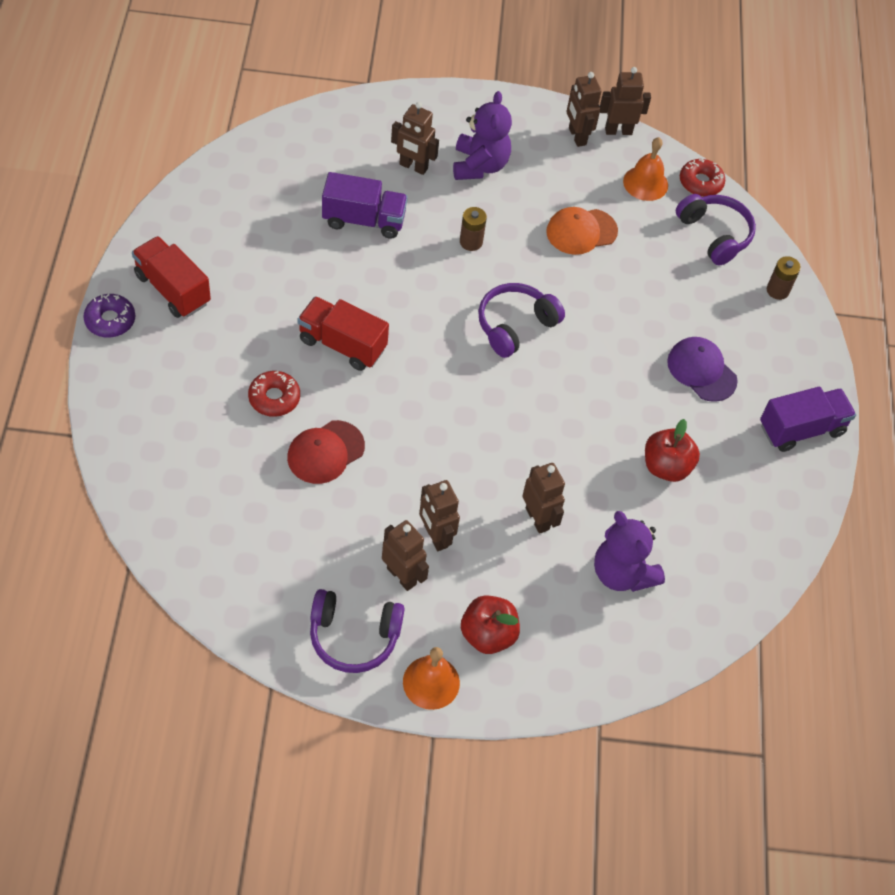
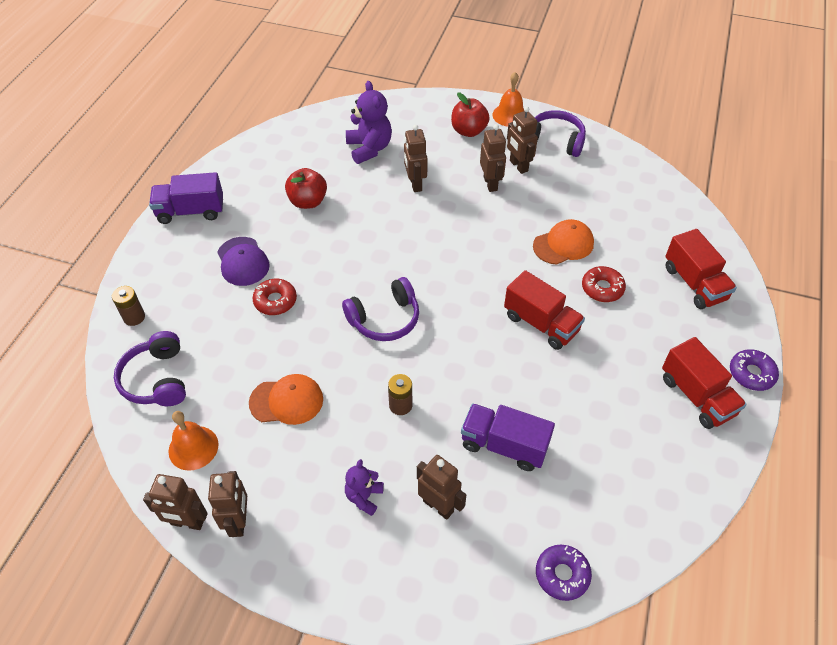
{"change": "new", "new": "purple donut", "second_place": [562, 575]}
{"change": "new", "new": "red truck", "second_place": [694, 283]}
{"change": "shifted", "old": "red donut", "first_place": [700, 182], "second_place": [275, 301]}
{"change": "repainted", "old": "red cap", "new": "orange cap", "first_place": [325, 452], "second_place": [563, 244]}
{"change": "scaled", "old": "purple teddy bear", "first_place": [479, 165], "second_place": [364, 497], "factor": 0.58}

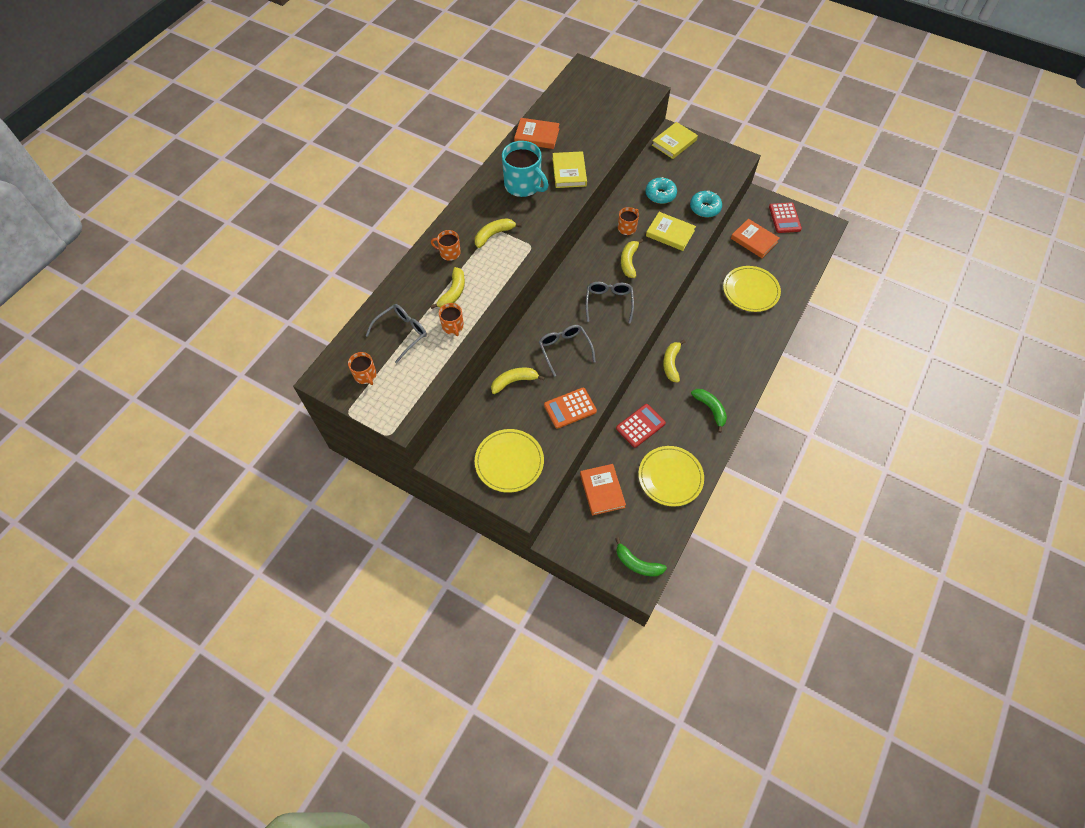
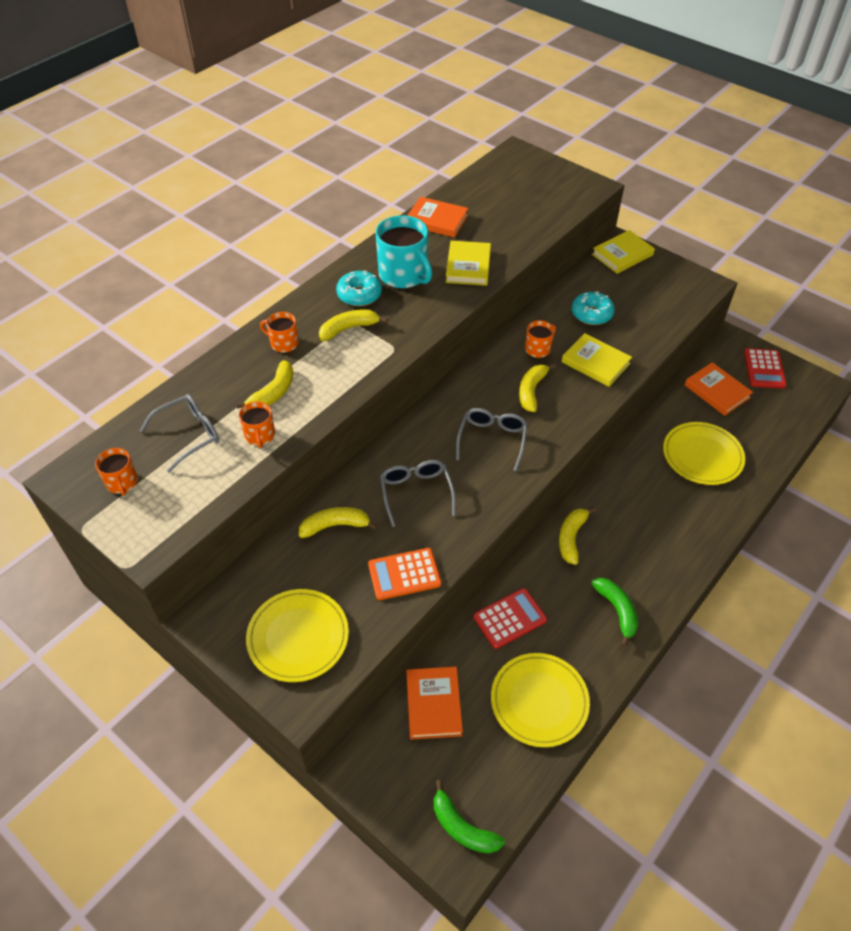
{"change": "shifted", "old": "turquoise donut", "first_place": [705, 208], "second_place": [359, 295]}

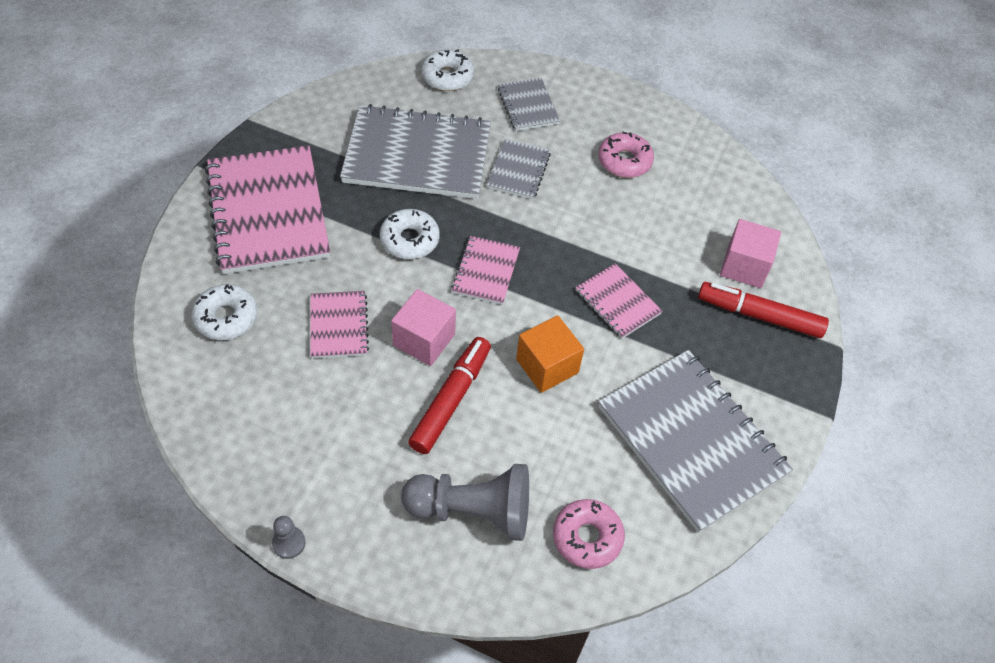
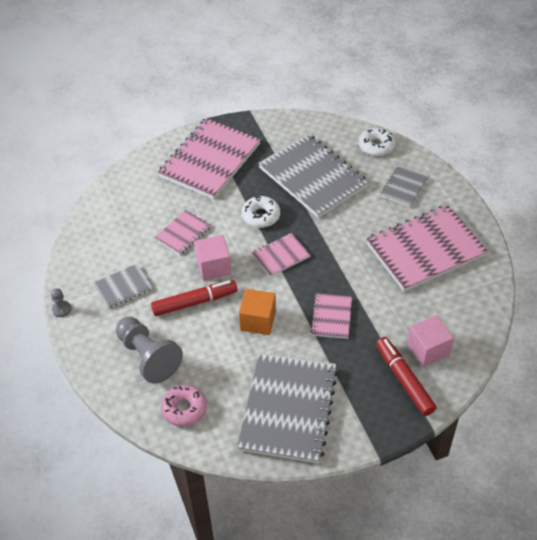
{"change": "gone", "old": "white donut", "first_place": [226, 318]}
{"change": "shifted", "old": "grey notebook", "first_place": [518, 170], "second_place": [123, 287]}
{"change": "swapped", "old": "pink donut", "new": "pink notebook", "first_place": [624, 161], "second_place": [425, 250]}

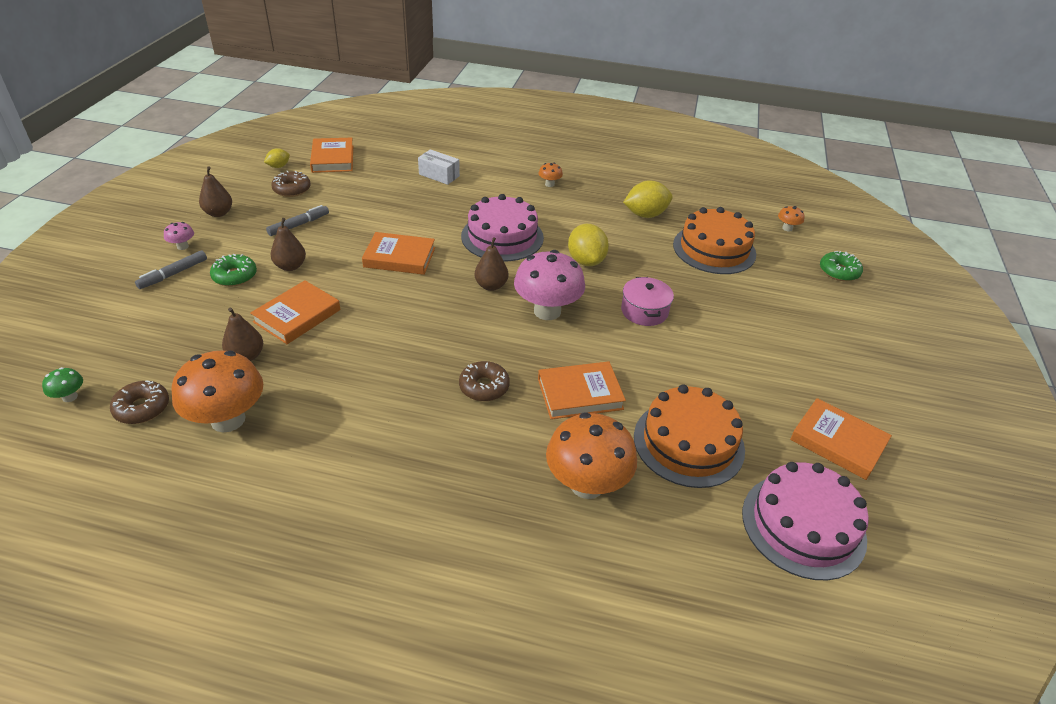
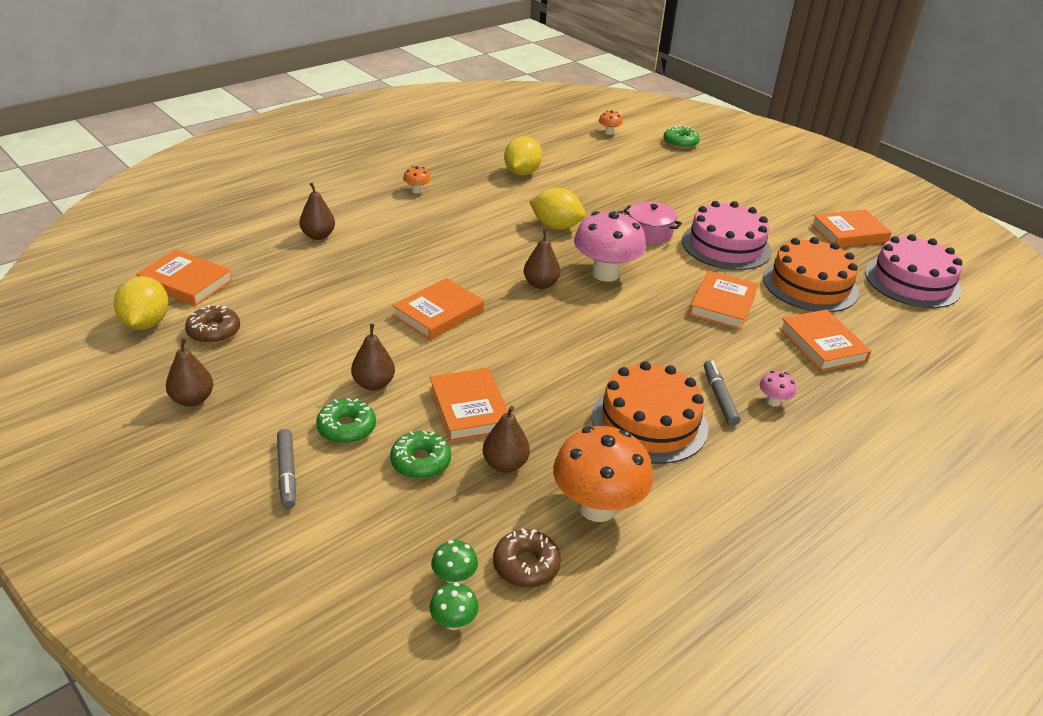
{"change": "gone", "old": "brown donut", "first_place": [484, 387]}
{"change": "new", "new": "green donut", "second_place": [420, 462]}
{"change": "new", "new": "green mushroom", "second_place": [454, 578]}
{"change": "shifted", "old": "pink mushroom", "first_place": [182, 246], "second_place": [773, 401]}
{"change": "shifted", "old": "grey marker", "first_place": [299, 225], "second_place": [719, 397]}
{"change": "shifted", "old": "pink cake", "first_place": [502, 237], "second_place": [726, 246]}
{"change": "shifted", "old": "orange cake", "first_place": [714, 249], "second_place": [649, 422]}
{"change": "swapped", "old": "white box", "new": "brown pear", "first_place": [439, 175], "second_place": [318, 236]}
{"change": "swapped", "old": "orange mushroom", "new": "orange book", "first_place": [587, 484], "second_place": [822, 344]}
{"change": "scaled", "old": "yellow lemon", "first_place": [278, 166], "second_place": [146, 323], "factor": 1.84}

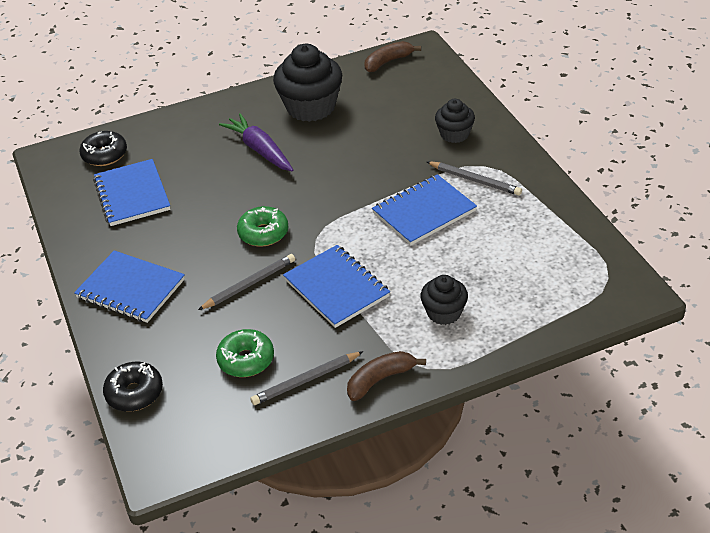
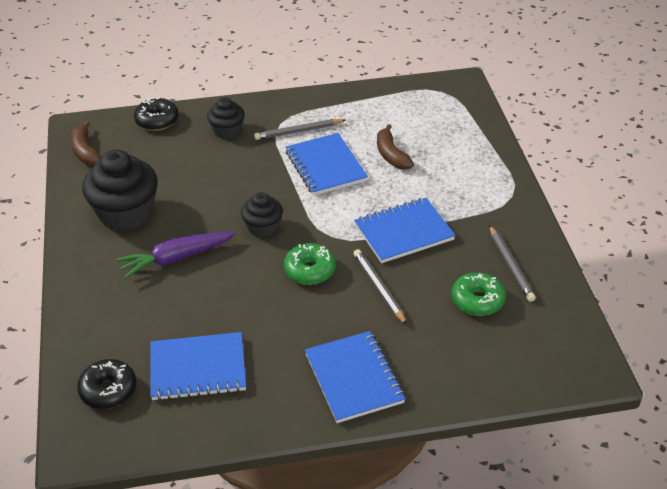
{"change": "shifted", "old": "black donut", "first_place": [134, 393], "second_place": [157, 120]}
{"change": "shifted", "old": "brown banana", "first_place": [380, 379], "second_place": [391, 155]}
{"change": "shifted", "old": "black cupcake", "first_place": [444, 313], "second_place": [263, 227]}
{"change": "rotated", "old": "blue notebook", "first_place": [130, 289], "second_place": [354, 378], "degrees": -60}
{"change": "rotated", "old": "grey pencil", "first_place": [475, 180], "second_place": [298, 131], "degrees": -150}

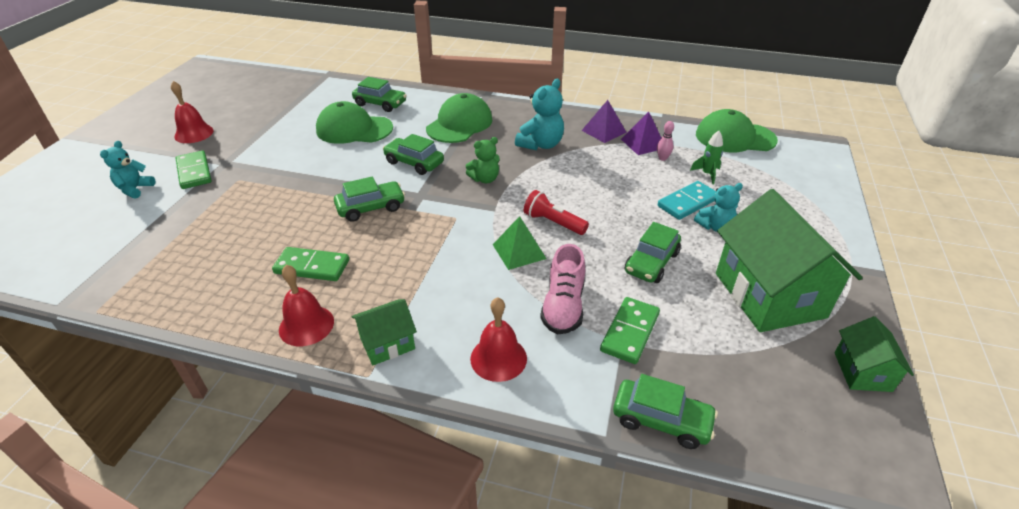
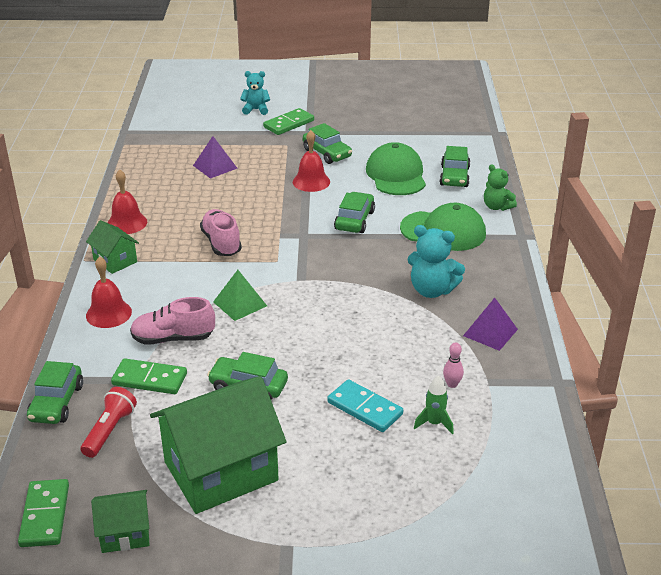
{"change": "gone", "old": "turquoise teddy bear", "first_place": [715, 226]}
{"change": "gone", "old": "green cap", "first_place": [735, 137]}
{"change": "new", "new": "pink shoe", "second_place": [221, 243]}
{"change": "shifted", "old": "red bell", "first_place": [194, 133], "second_place": [311, 182]}
{"change": "shifted", "old": "green domino", "first_place": [312, 266], "second_place": [45, 515]}
{"change": "shifted", "old": "green car", "first_place": [371, 208], "second_place": [327, 153]}
{"change": "shifted", "old": "green teddy bear", "first_place": [485, 179], "second_place": [497, 207]}
{"change": "shifted", "old": "red flashlight", "first_place": [553, 223], "second_place": [109, 430]}
{"change": "shifted", "old": "purple pyramid", "first_place": [643, 143], "second_place": [215, 167]}

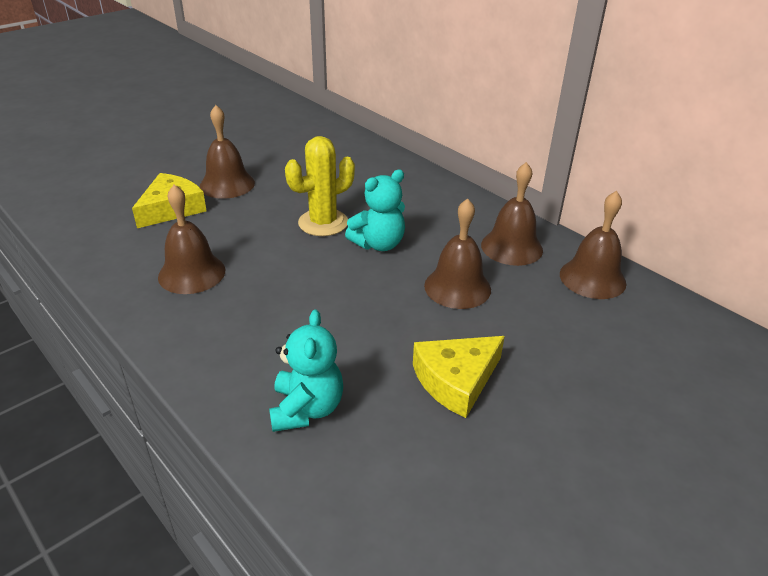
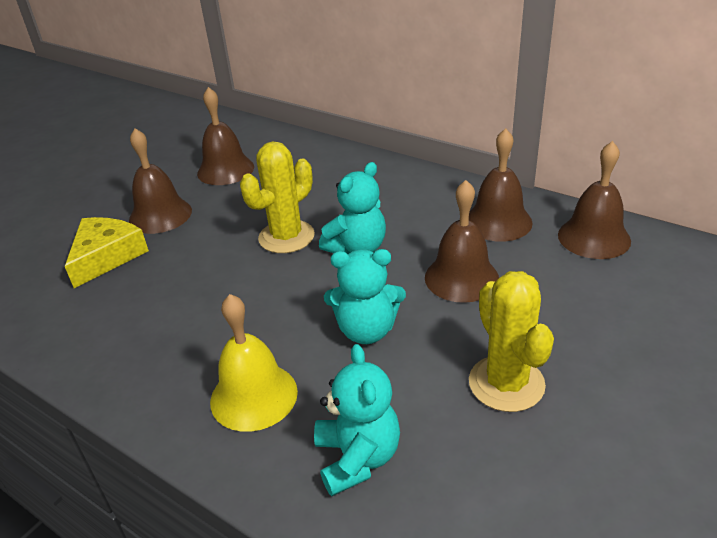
{"change": "new", "new": "yellow bell", "second_place": [254, 396]}
{"change": "new", "new": "turquoise teddy bear", "second_place": [366, 330]}
{"change": "shifted", "old": "brown bell", "first_place": [192, 273], "second_place": [225, 170]}
{"change": "swapped", "old": "yellow cheese", "new": "yellow cactus", "first_place": [456, 381], "second_place": [506, 383]}

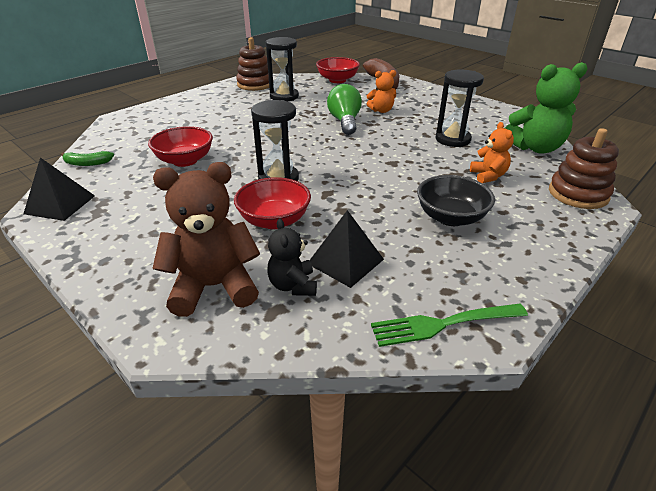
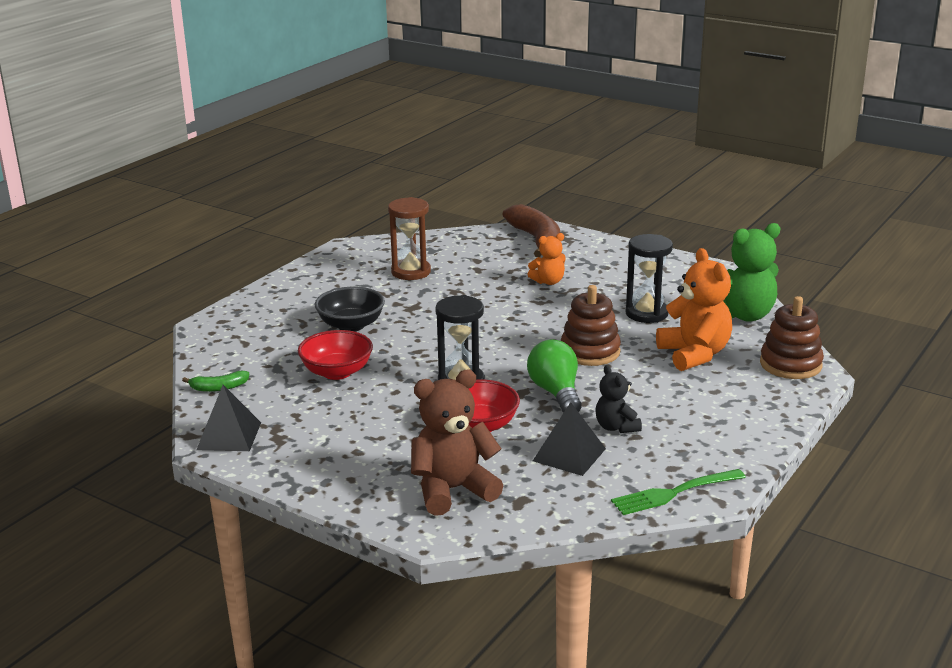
{"change": "gone", "old": "red bowl", "first_place": [337, 80]}
{"change": "shifted", "old": "brown stacking toy", "first_place": [255, 84], "second_place": [590, 352]}
{"change": "shifted", "old": "black teddy bear", "first_place": [293, 285], "second_place": [616, 427]}
{"change": "shifted", "old": "green light bulb", "first_place": [345, 122], "second_place": [556, 393]}
{"change": "shifted", "old": "black bowl", "first_place": [450, 217], "second_place": [351, 325]}
{"change": "repainted", "old": "black hourglass", "new": "brown hourglass", "first_place": [284, 96], "second_place": [411, 272]}
{"change": "scaled", "old": "orange teddy bear", "first_place": [488, 176], "second_place": [694, 354], "factor": 1.77}

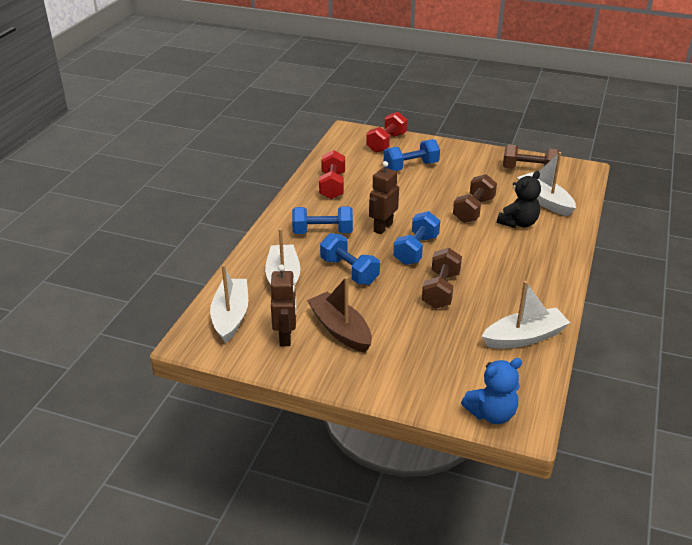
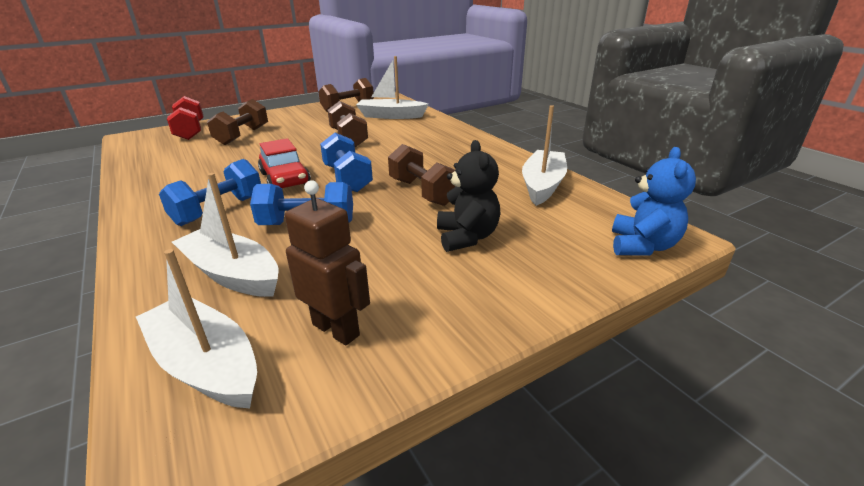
{"change": "gone", "old": "brown boat", "first_place": [340, 330]}
{"change": "gone", "old": "red dumbbell", "first_place": [332, 186]}
{"change": "shifted", "old": "black teddy bear", "first_place": [518, 223], "second_place": [467, 237]}
{"change": "swapped", "old": "brown robot", "new": "red car", "first_place": [382, 227], "second_place": [285, 179]}
{"change": "repainted", "old": "blue dumbbell", "new": "brown dumbbell", "first_place": [411, 167], "second_place": [242, 136]}

